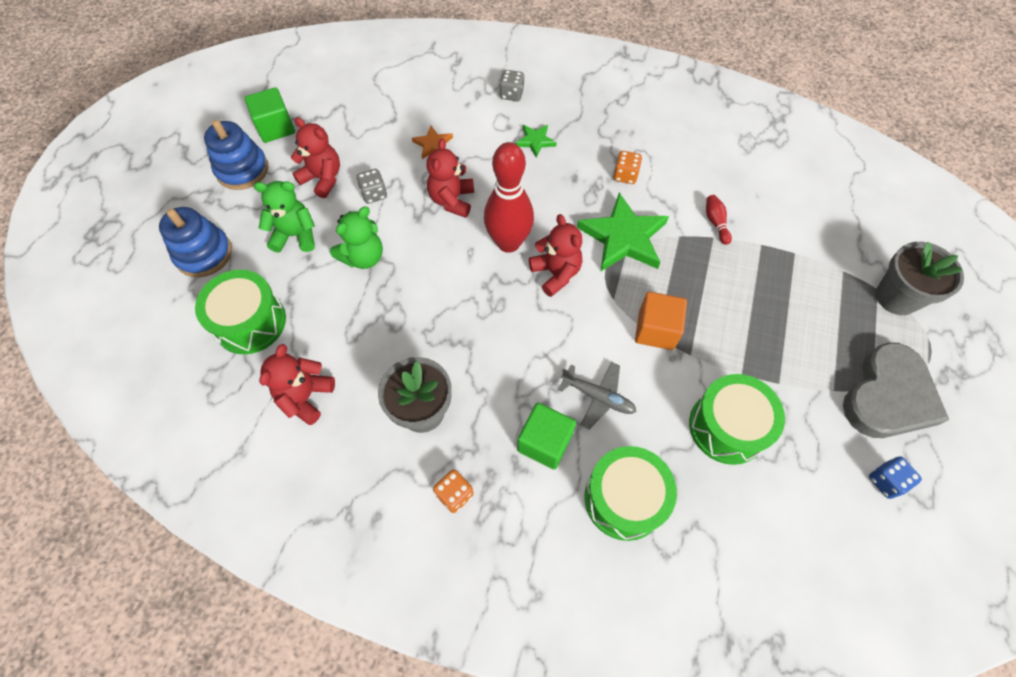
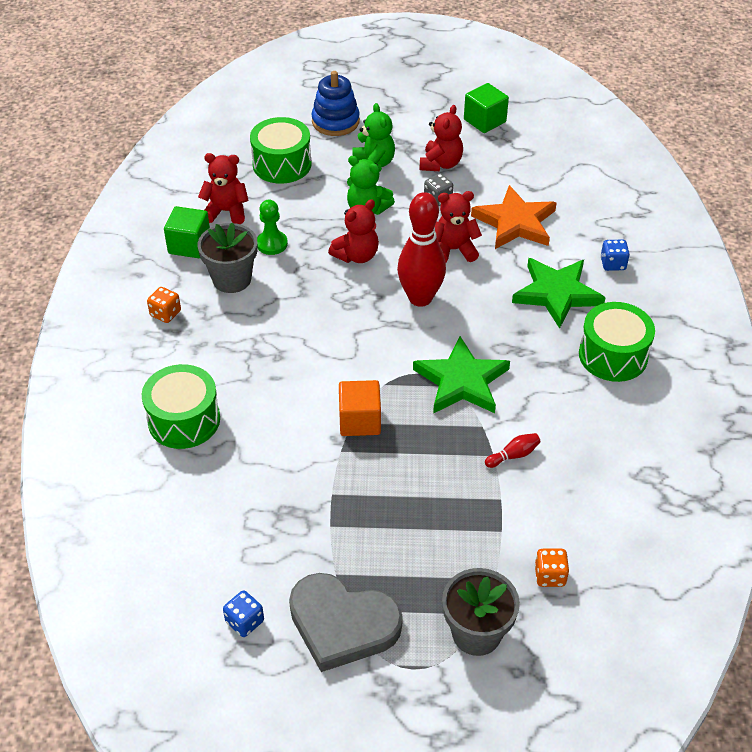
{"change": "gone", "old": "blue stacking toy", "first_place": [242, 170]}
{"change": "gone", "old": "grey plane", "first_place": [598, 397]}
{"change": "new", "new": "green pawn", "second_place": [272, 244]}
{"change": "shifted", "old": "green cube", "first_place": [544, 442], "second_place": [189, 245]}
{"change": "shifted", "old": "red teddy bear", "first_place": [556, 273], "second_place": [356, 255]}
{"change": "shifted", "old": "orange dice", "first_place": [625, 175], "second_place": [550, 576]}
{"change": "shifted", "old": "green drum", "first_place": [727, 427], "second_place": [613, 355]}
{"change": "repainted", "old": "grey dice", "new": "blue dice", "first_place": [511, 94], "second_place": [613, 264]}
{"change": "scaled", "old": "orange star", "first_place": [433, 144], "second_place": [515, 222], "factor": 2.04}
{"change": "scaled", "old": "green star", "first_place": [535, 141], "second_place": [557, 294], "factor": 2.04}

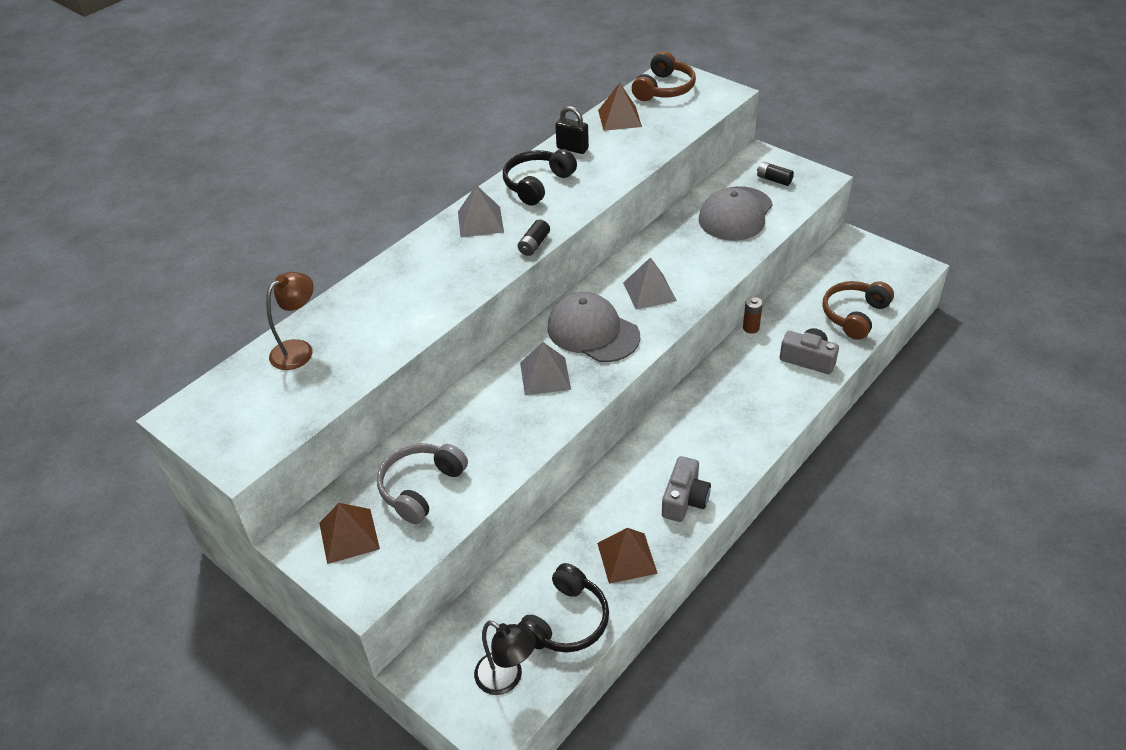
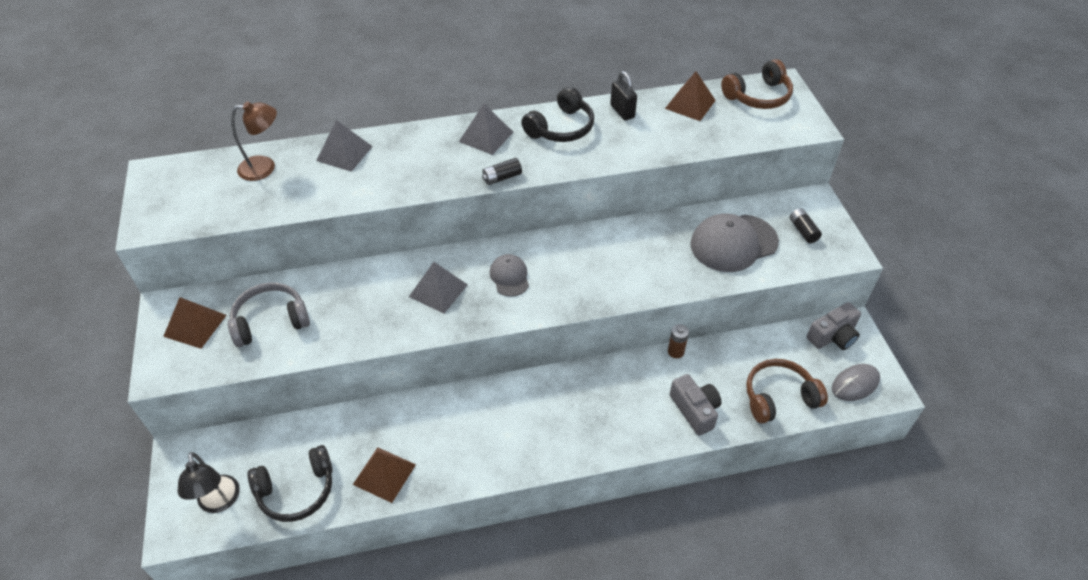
{"change": "new", "new": "grey mouse", "second_place": [855, 384]}
{"change": "shifted", "old": "grey pyramid", "first_place": [649, 291], "second_place": [344, 153]}
{"change": "shifted", "old": "grey camera", "first_place": [684, 499], "second_place": [833, 336]}
{"change": "rotated", "old": "black headphones", "first_place": [537, 184], "second_place": [561, 128], "degrees": 150}
{"change": "scaled", "old": "grey cap", "first_place": [592, 332], "second_place": [509, 277], "factor": 0.54}

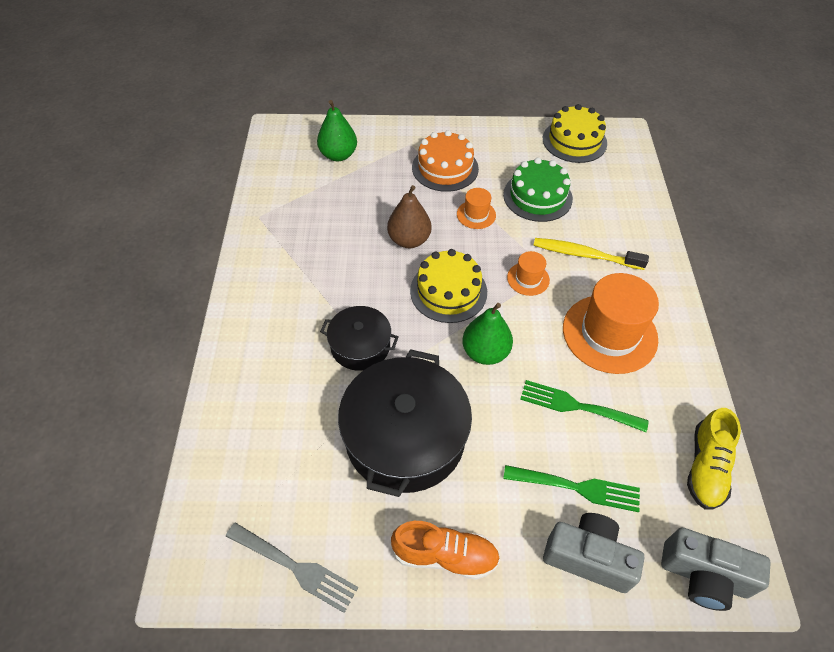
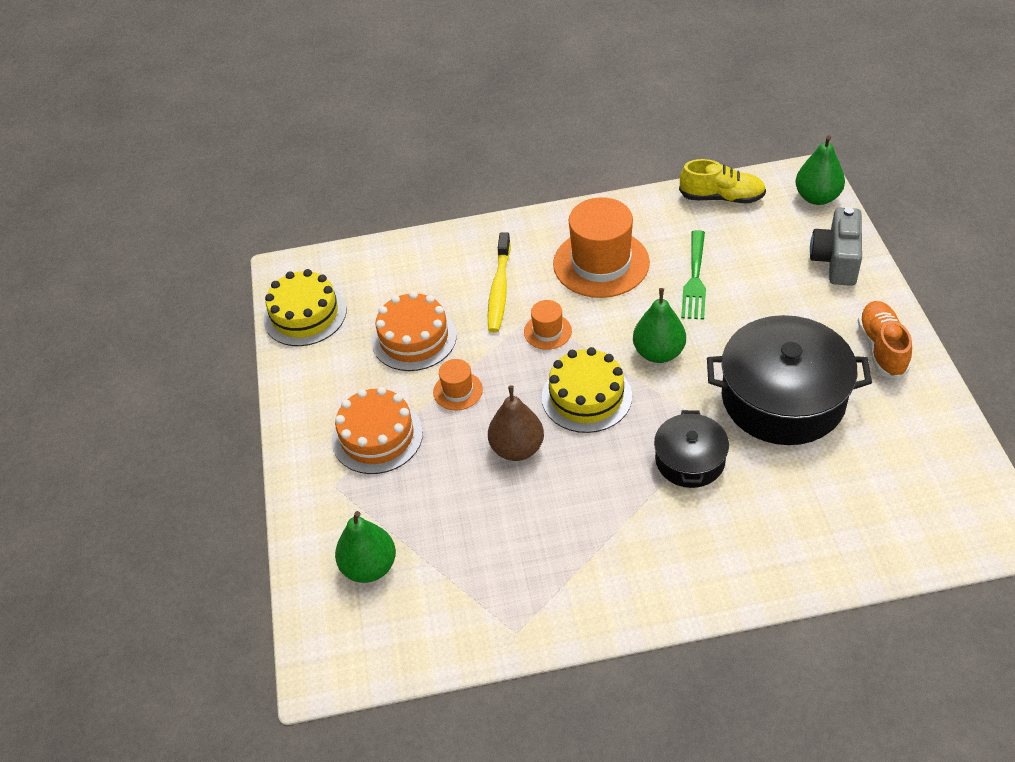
{"change": "gone", "old": "grey fork", "first_place": [295, 567]}
{"change": "gone", "old": "green fork", "first_place": [577, 488]}
{"change": "swapped", "old": "grey camera", "new": "green pear", "first_place": [703, 576], "second_place": [817, 197]}
{"change": "repainted", "old": "green cake", "new": "orange cake", "first_place": [537, 196], "second_place": [414, 338]}

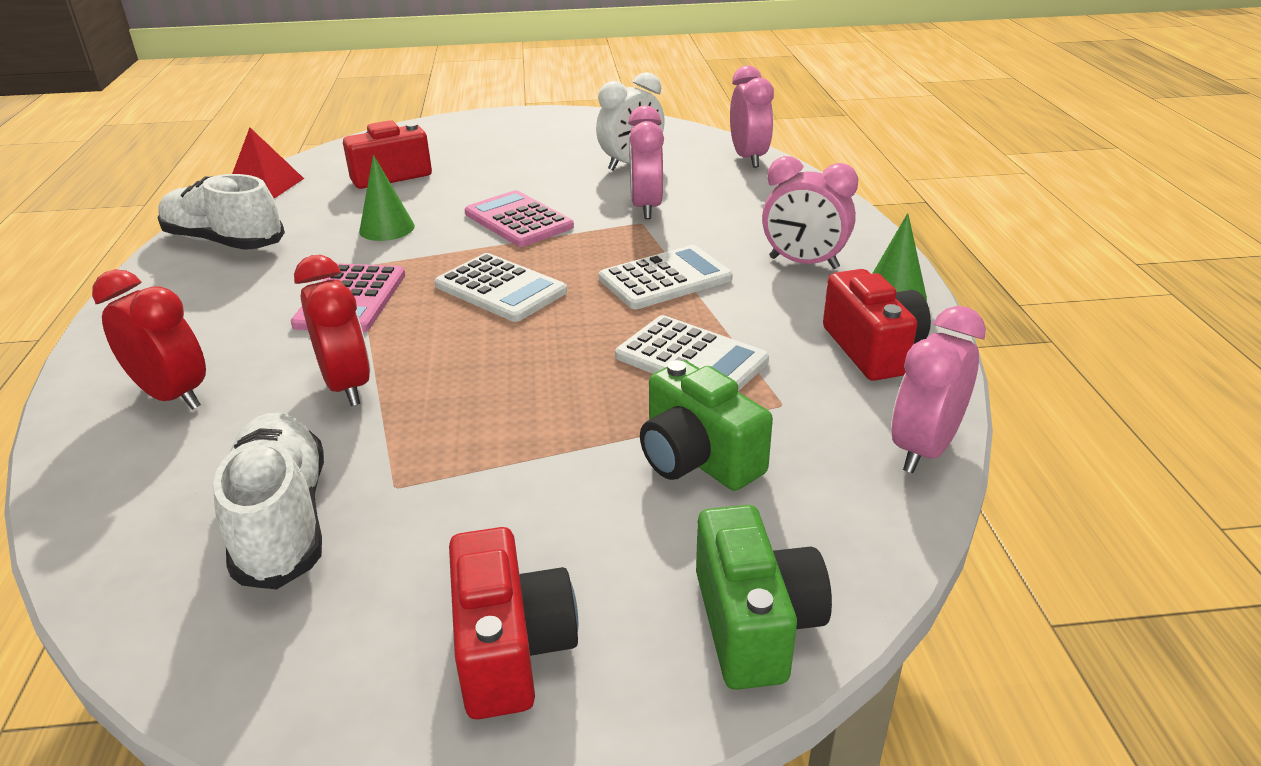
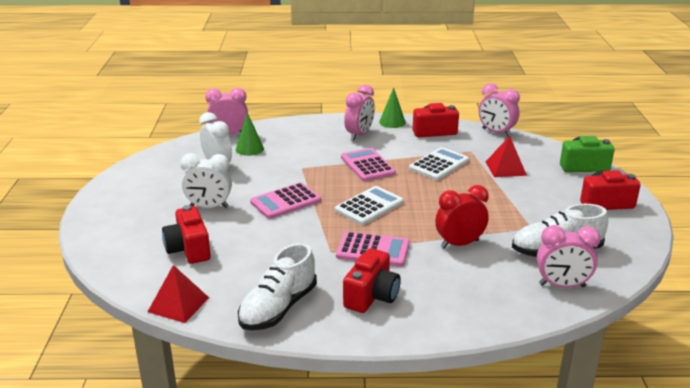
{"change": "gone", "old": "red clock", "first_place": [173, 396]}
{"change": "new", "new": "white clock", "second_place": [209, 207]}
{"change": "new", "new": "red camera", "second_place": [371, 296]}
{"change": "shifted", "old": "green cone", "first_place": [387, 228], "second_place": [249, 149]}
{"change": "shifted", "old": "pink clock", "first_place": [646, 207], "second_place": [562, 285]}
{"change": "swapped", "old": "green camera", "new": "red pyramid", "first_place": [698, 458], "second_place": [505, 168]}
{"change": "repainted", "old": "white calculator", "new": "pink calculator", "first_place": [665, 279], "second_place": [367, 165]}

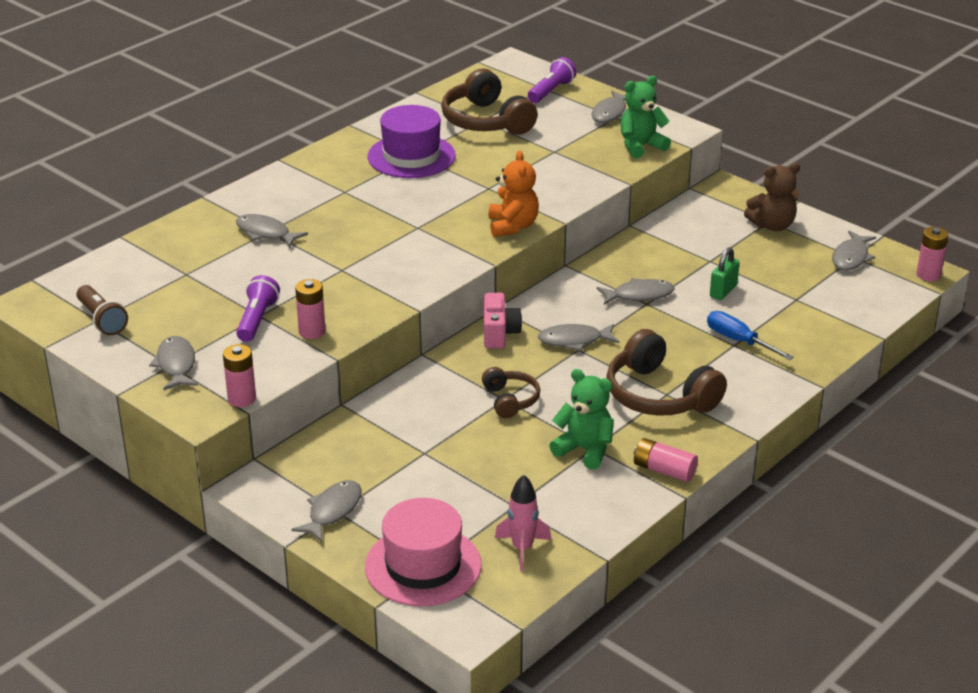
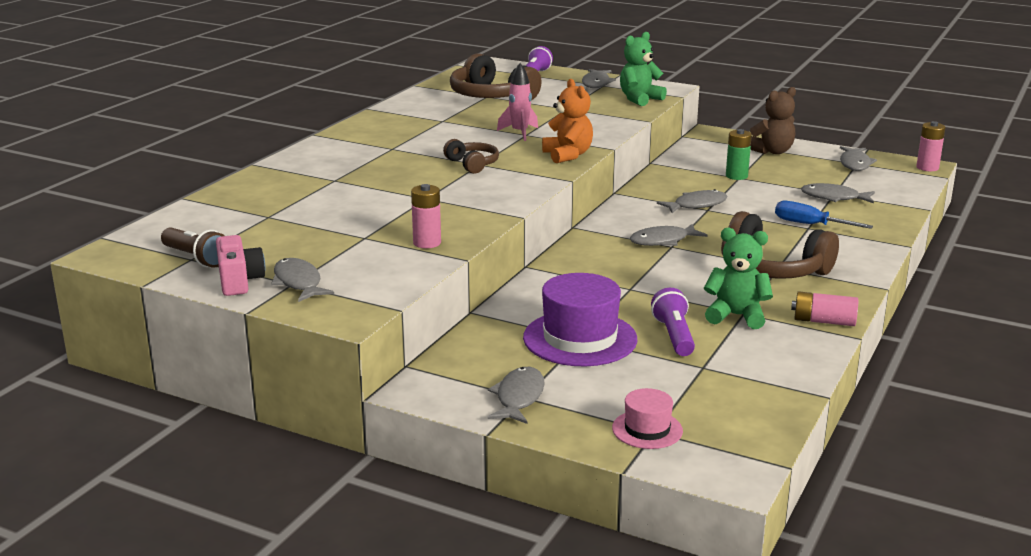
{"change": "gone", "old": "pink battery", "first_place": [242, 399]}
{"change": "gone", "old": "green padlock", "first_place": [723, 291]}
{"change": "new", "new": "green battery", "second_place": [736, 176]}
{"change": "shifted", "old": "grey fish", "first_place": [266, 233], "second_place": [834, 198]}
{"change": "shifted", "old": "purple flashlight", "first_place": [257, 320], "second_place": [674, 336]}
{"change": "shifted", "old": "purple hat", "first_place": [411, 156], "second_place": [580, 338]}
{"change": "shifted", "old": "brown headphones", "first_place": [510, 400], "second_place": [472, 164]}
{"change": "shifted", "old": "pink camera", "first_place": [499, 333], "second_place": [239, 281]}
{"change": "shifted", "old": "pink rocket", "first_place": [522, 549], "second_place": [519, 133]}
{"change": "scaled", "old": "pink hat", "first_place": [423, 566], "second_place": [647, 429], "factor": 0.54}

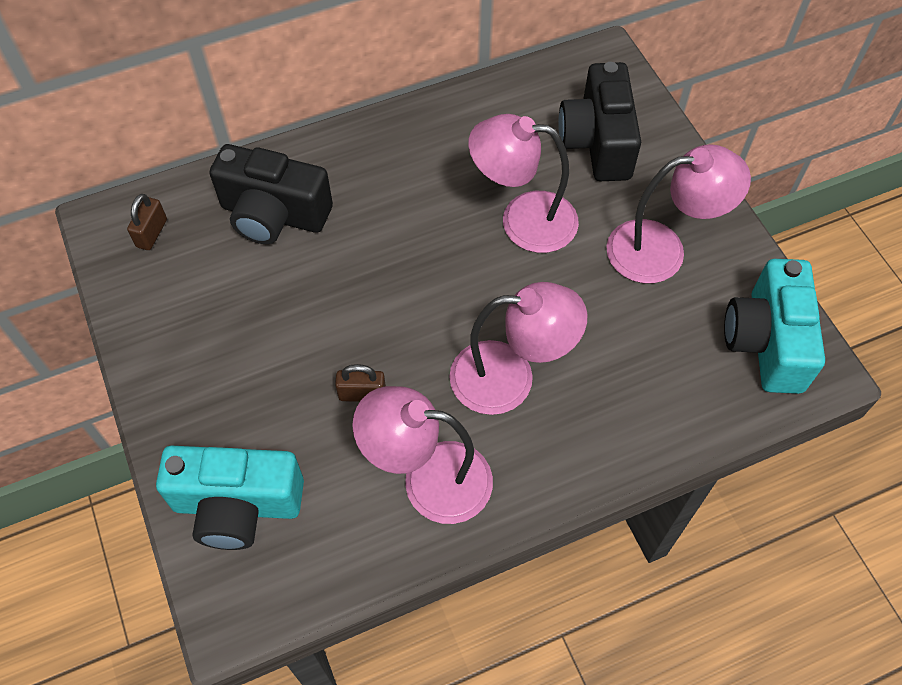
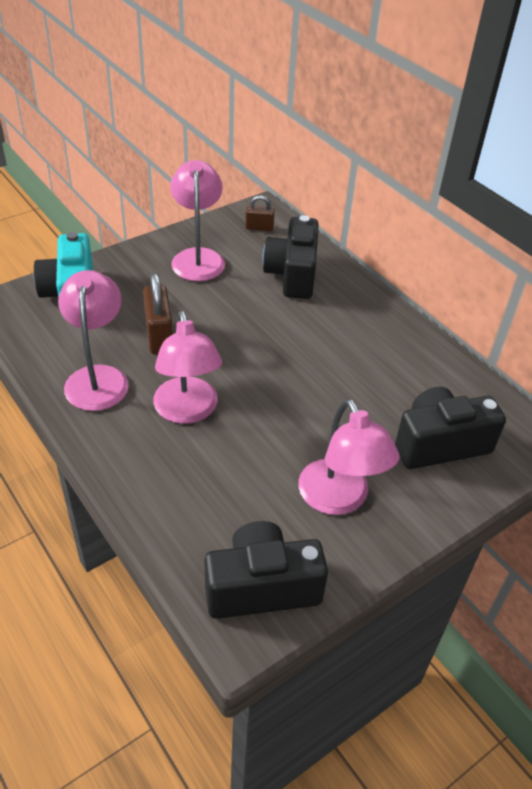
{"change": "shifted", "old": "pink lamp", "first_place": [522, 220], "second_place": [198, 257]}
{"change": "repainted", "old": "turquoise camera", "new": "black camera", "first_place": [766, 342], "second_place": [262, 587]}
{"change": "scaled", "old": "brown padlock", "first_place": [362, 394], "second_place": [159, 336], "factor": 1.72}

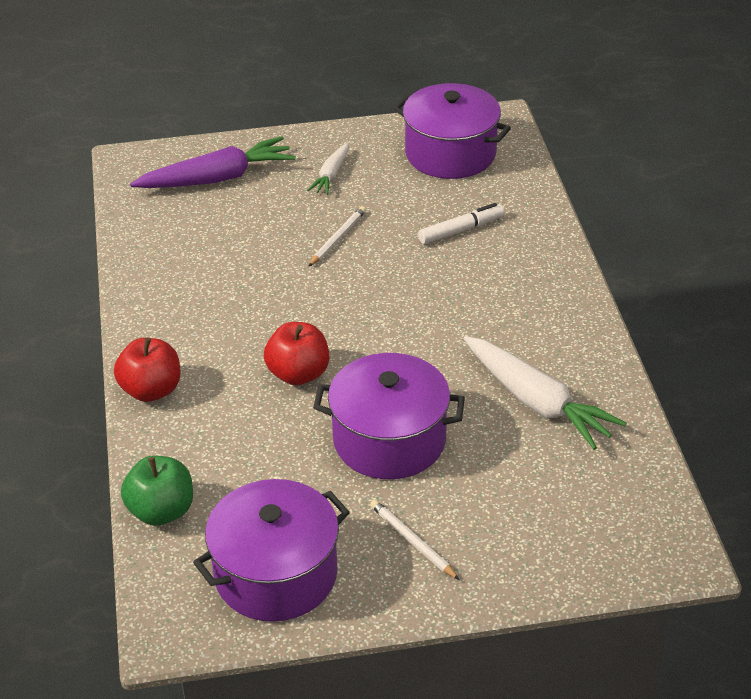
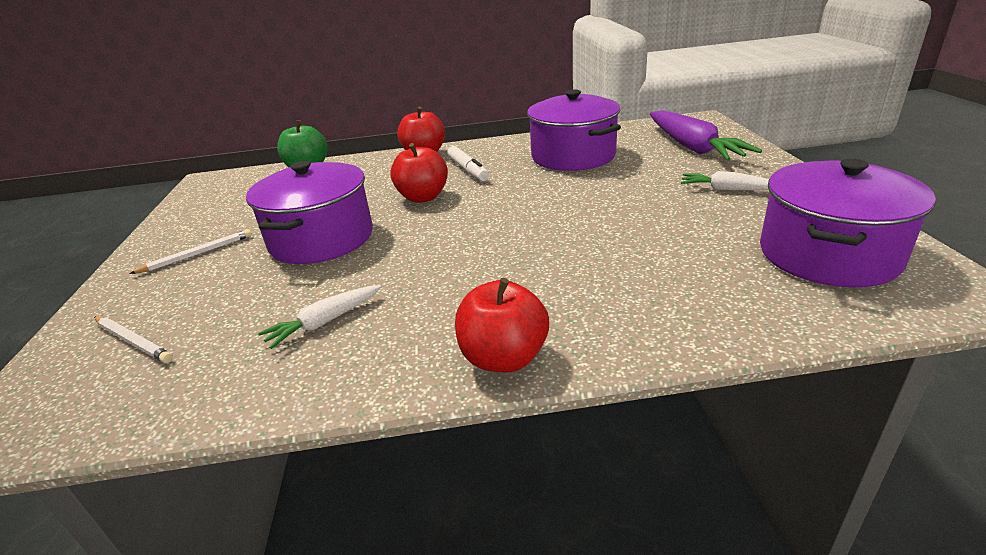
{"change": "new", "new": "red apple", "second_place": [504, 358]}
{"change": "shifted", "old": "purple pot", "first_place": [276, 574], "second_place": [573, 156]}
{"change": "shifted", "old": "white pencil", "first_place": [338, 238], "second_place": [133, 341]}
{"change": "shifted", "old": "white marker", "first_place": [461, 230], "second_place": [468, 170]}
{"change": "scaled", "old": "white carrot", "first_place": [537, 402], "second_place": [324, 322], "factor": 0.53}

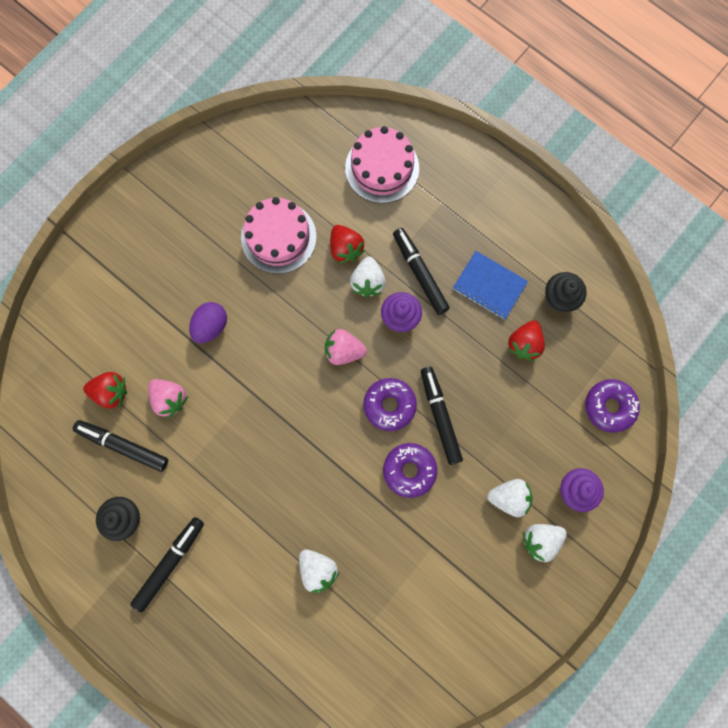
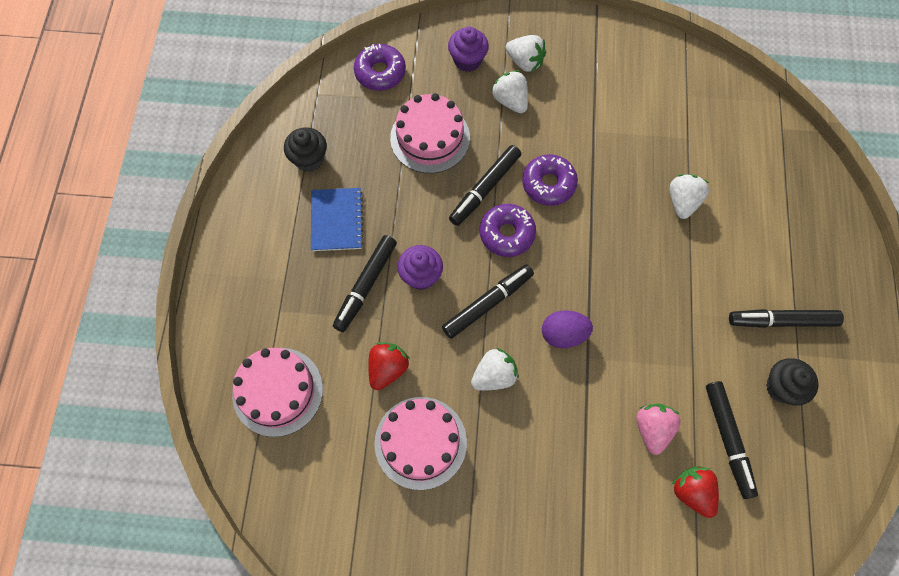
{"change": "gone", "old": "red strawberry", "first_place": [524, 344]}
{"change": "new", "new": "pink cake", "second_place": [430, 138]}
{"change": "shifted", "old": "purple egg", "first_place": [211, 326], "second_place": [563, 334]}
{"change": "shifted", "old": "white strawberry", "first_place": [367, 282], "second_place": [494, 376]}
{"change": "swapped", "old": "pink strawberry", "new": "black marker", "first_place": [343, 351], "second_place": [488, 303]}

